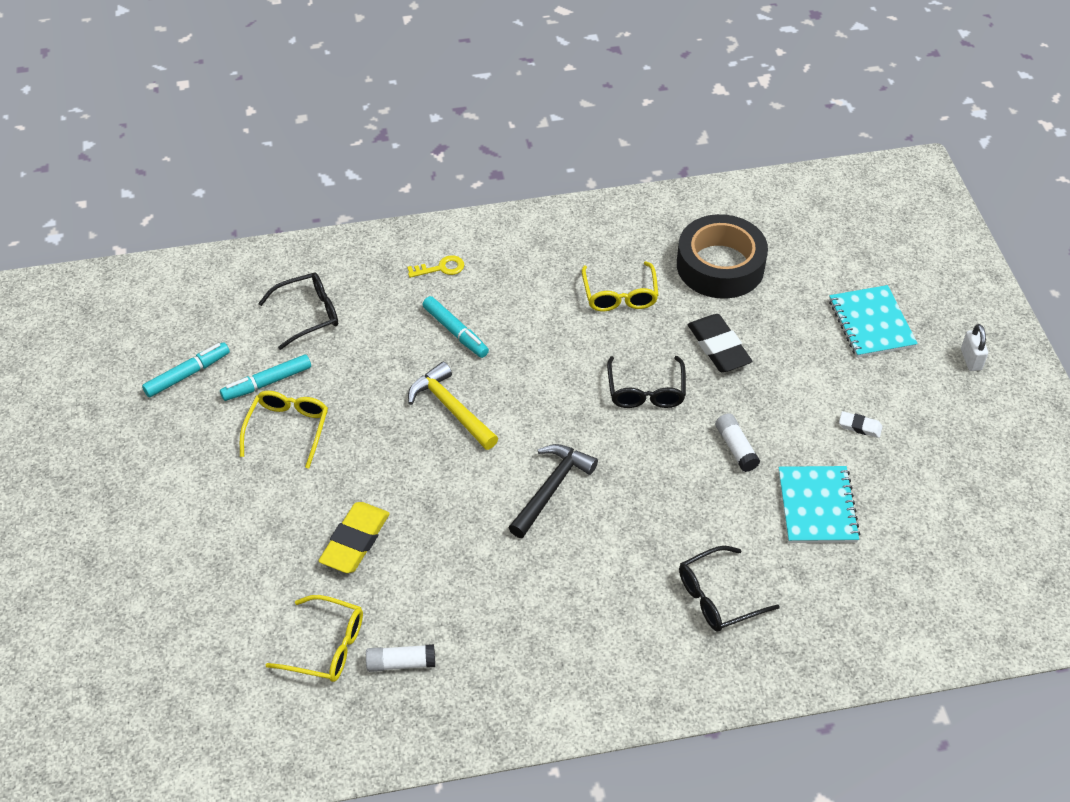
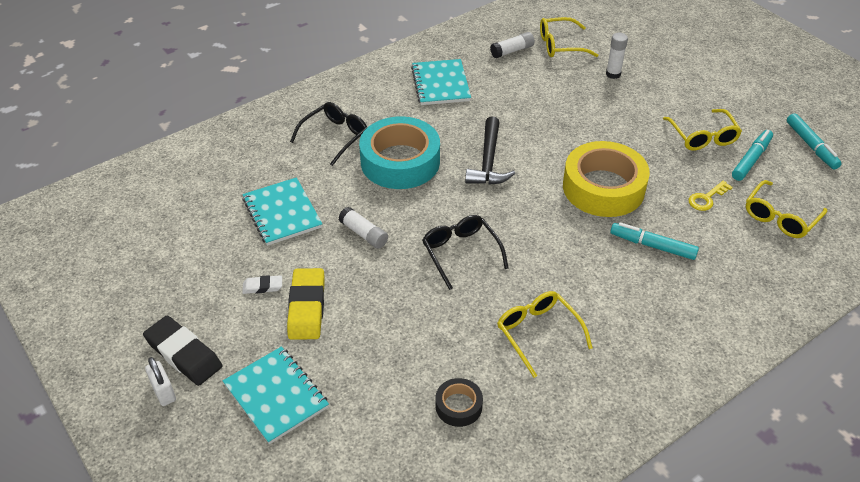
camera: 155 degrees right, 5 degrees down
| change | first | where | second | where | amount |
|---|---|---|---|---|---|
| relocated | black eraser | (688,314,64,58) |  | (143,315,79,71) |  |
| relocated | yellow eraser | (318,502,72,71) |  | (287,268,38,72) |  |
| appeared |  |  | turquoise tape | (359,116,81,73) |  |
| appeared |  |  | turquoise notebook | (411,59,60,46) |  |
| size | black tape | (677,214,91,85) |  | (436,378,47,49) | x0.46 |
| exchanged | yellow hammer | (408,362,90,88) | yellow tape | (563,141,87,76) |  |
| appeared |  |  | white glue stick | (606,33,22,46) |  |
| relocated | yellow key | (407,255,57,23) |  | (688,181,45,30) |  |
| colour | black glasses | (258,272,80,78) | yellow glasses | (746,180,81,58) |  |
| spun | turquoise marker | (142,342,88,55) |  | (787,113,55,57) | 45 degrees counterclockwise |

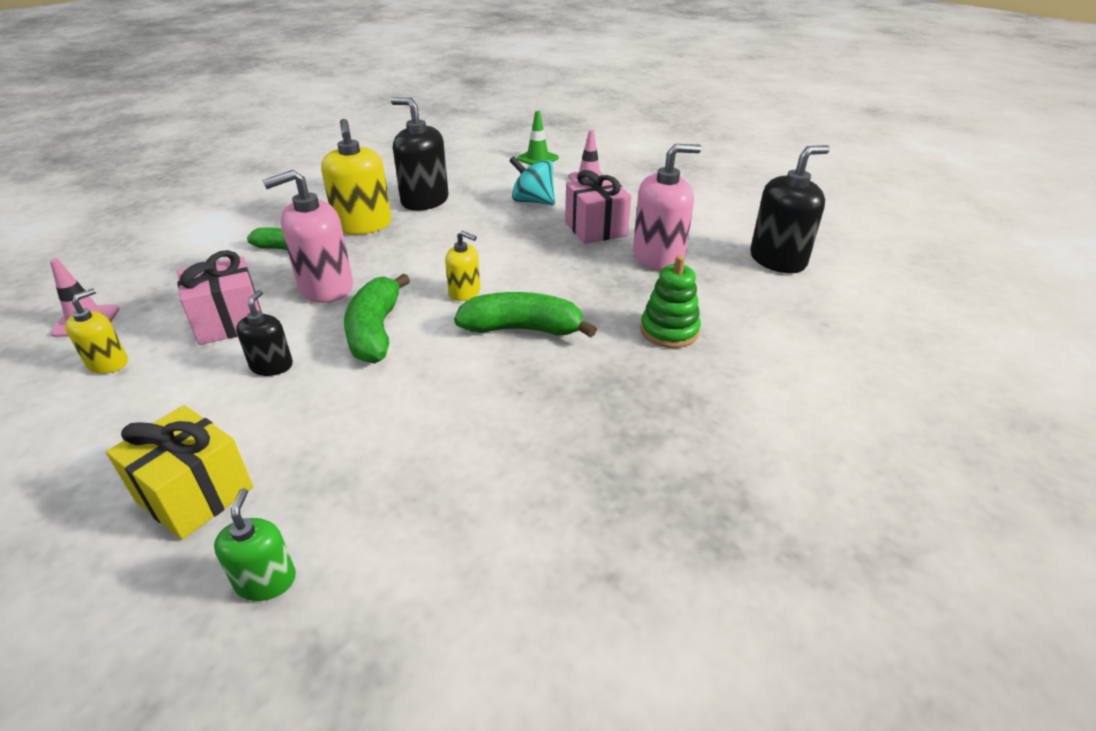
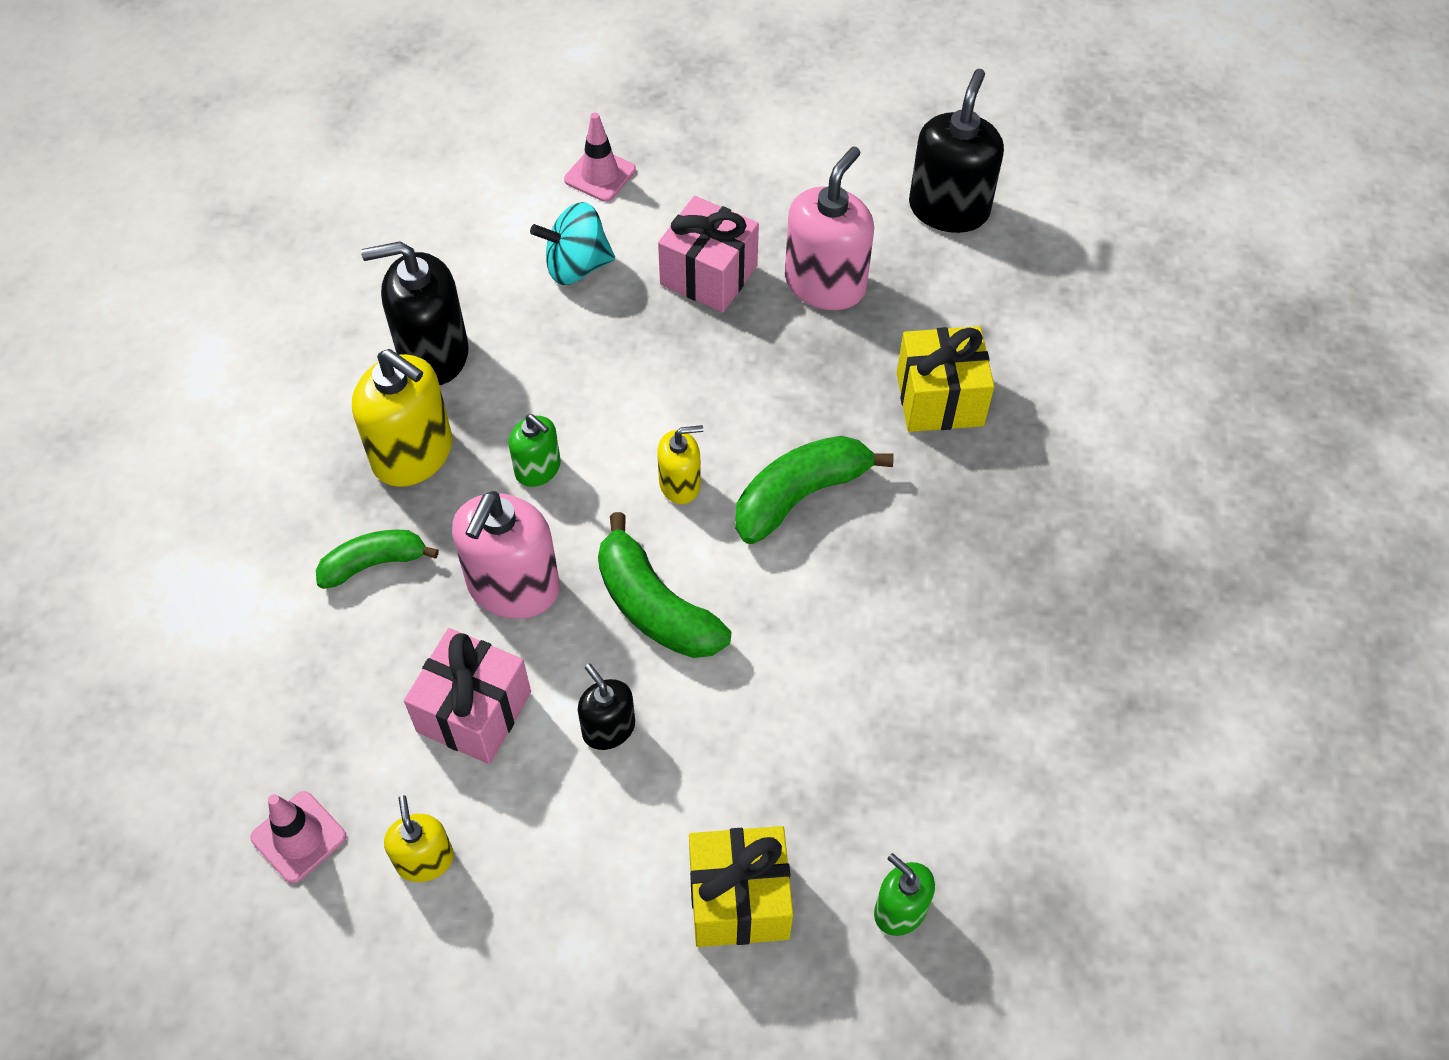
camera: 40 degrees left, 20 degrees up
| change | first | where | second | where | amount |
|---|---|---|---|---|---|
| appeared |  |  | green soap dispenser | (509,414,52,73) |  |
| exchanged | green stacking toy | (640,255,61,93) | yellow gift | (897,326,97,106) |  |
| missing | green traffic cone | (517,111,42,54) |  |  |  |

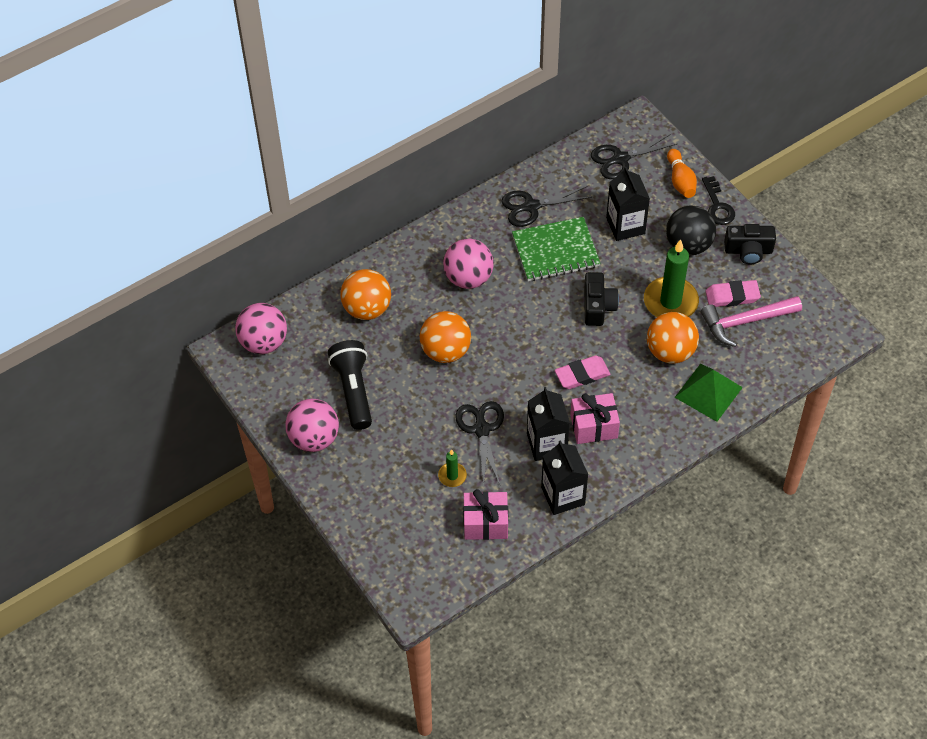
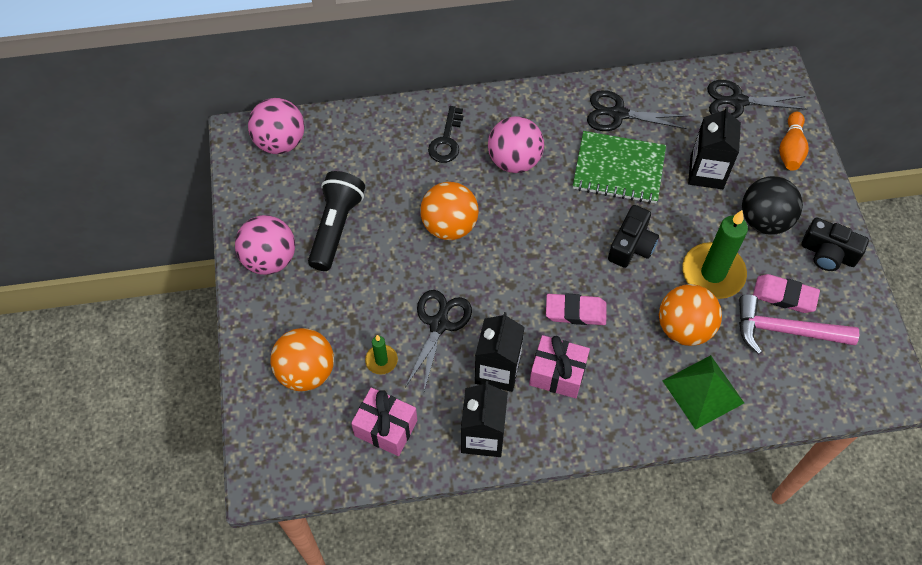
camera: 25 degrees right, 5 degrees up
| change | first | where | second | where | amount |
|---|---|---|---|---|---|
| relocated | orange ball | (341,269,50,51) |  | (270,328,64,63) |  |
| relocated | black key | (702,176,33,49) |  | (428,106,35,57) |  |

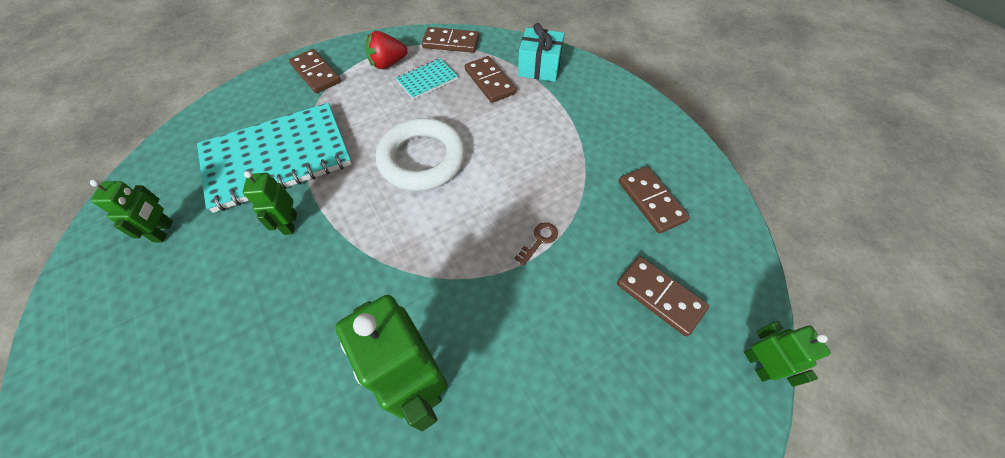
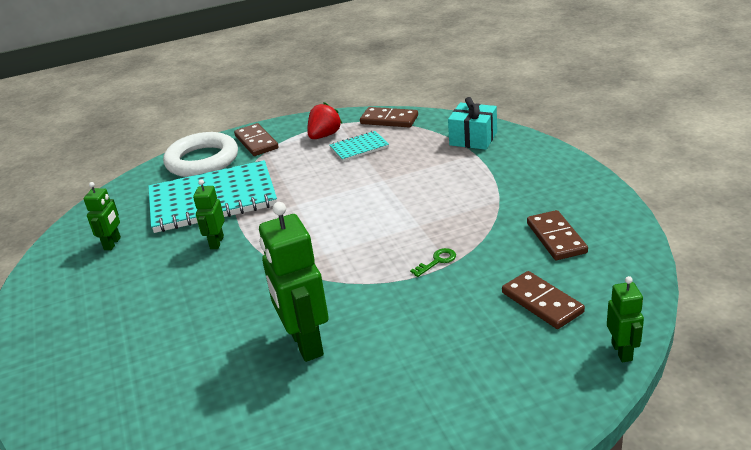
camera: 15 degrees right, 25 degrees down
| change | first | where | second | where | amount |
|---|---|---|---|---|---|
| relocated | white ring | (376,118,90,73) |  | (163,132,75,45) |  |
| spun | red strawberry | (365,31,43,38) |  | (307,102,36,37) | 135 degrees clockwise |
| colour | brown key | (514,222,44,44) | green key | (410,248,46,29) |  |
| missing | brown domino | (465,56,51,47) |  |  |  |

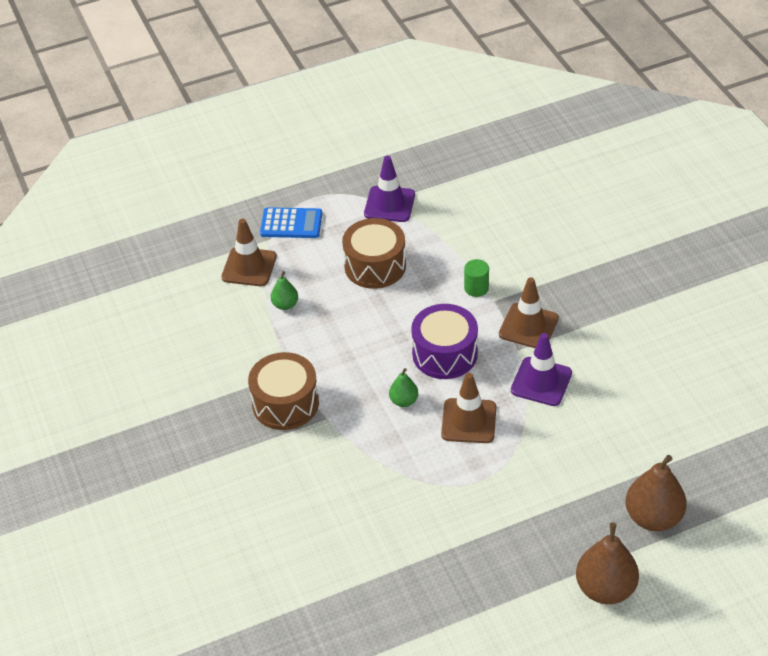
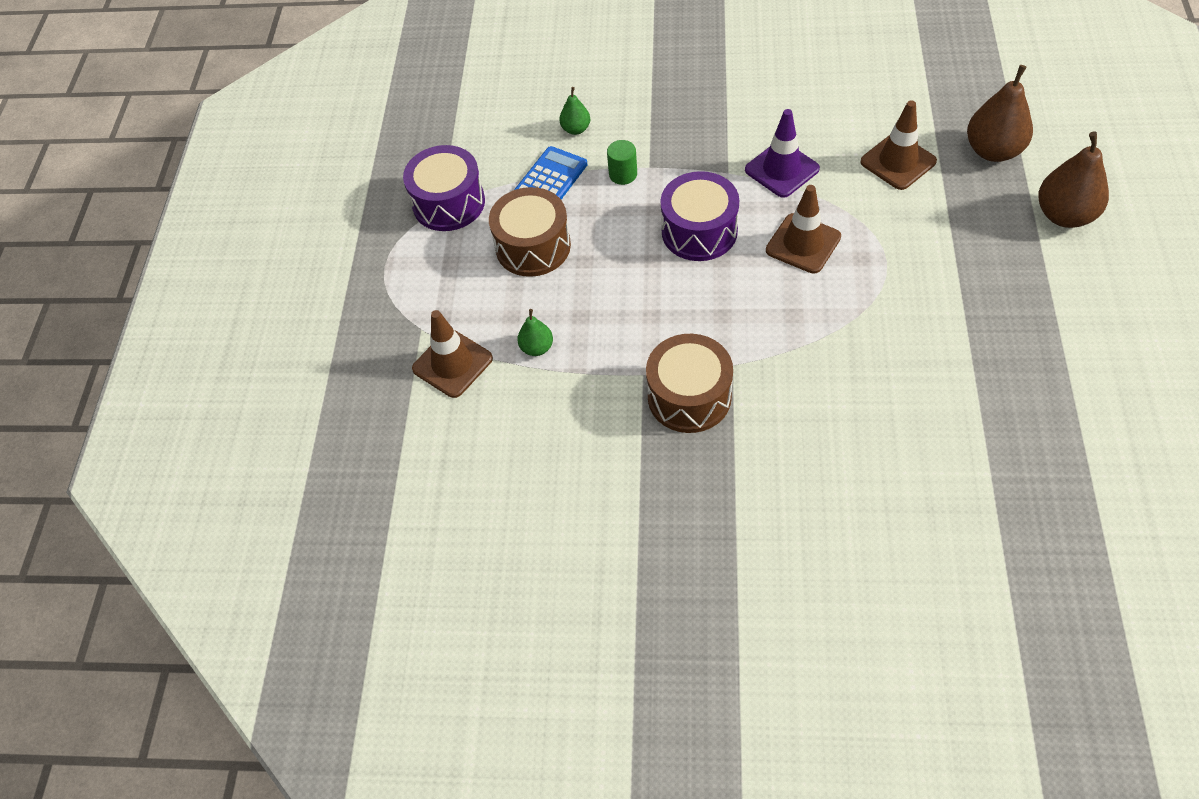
camera: 60 degrees left, 10 degrees up
| change | first | where | second | where | amount |
|---|---|---|---|---|---|
| exchanged | purple traffic cone | (364,156,51,66) | purple drum | (403,145,82,86) |  |
| relocated | blue calculator | (260,207,62,31) |  | (514,146,73,53) |  |
| relocated | green pear | (389,368,29,39) |  | (559,87,31,48) |  |
| relocated | brown traffic cone | (499,277,60,71) |  | (860,100,77,90) |  |

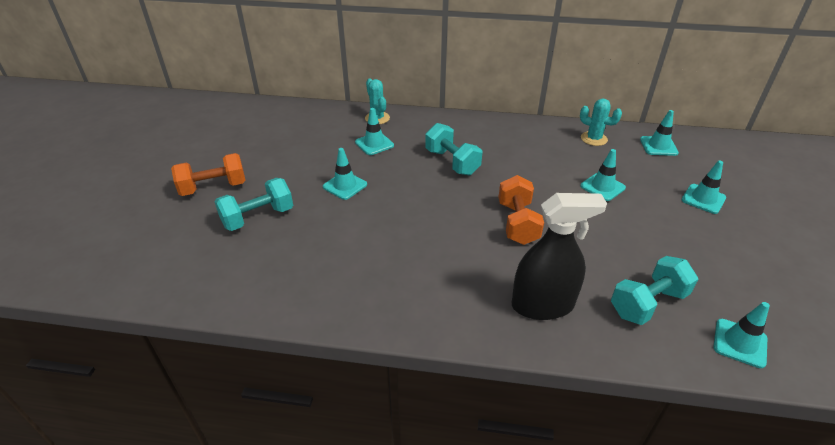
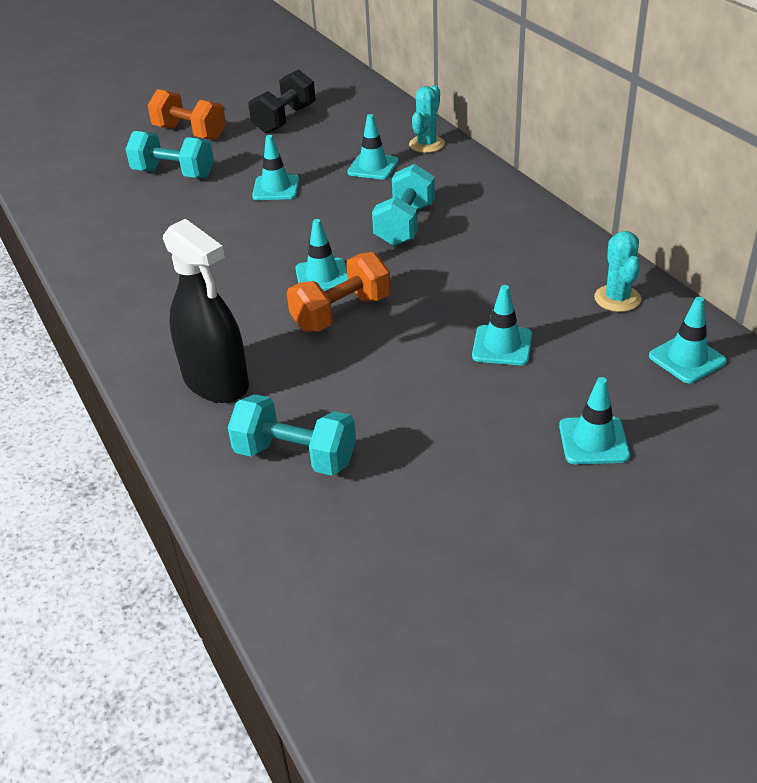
camera: 55 degrees right, 0 degrees up
| change | first | where | second | where | amount |
|---|---|---|---|---|---|
| appeared |  |  | black dumbbell | (248,69,68,65) |  |
| relocated | turquoise traffic cone | (713,302,57,66) |  | (295,219,53,72) |  |

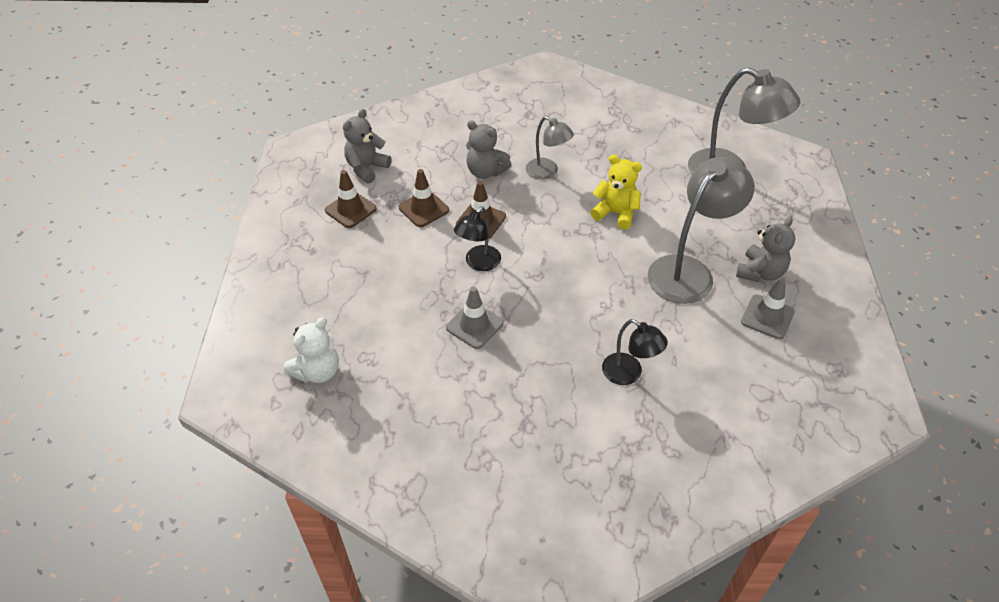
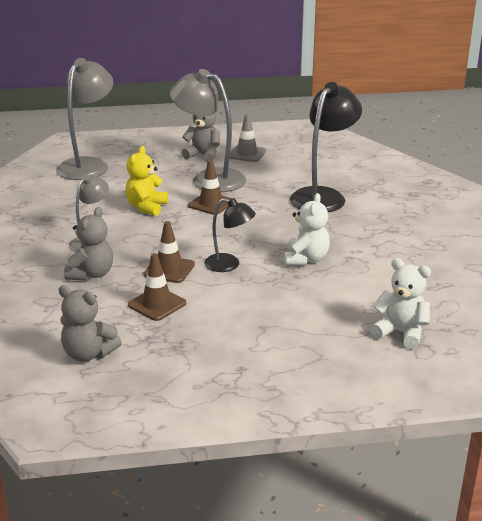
camera: 100 degrees left, 20 degrees down
| change | first | where | second | where | amount |
|---|---|---|---|---|---|
| relocated | brown traffic cone | (325,170,51,58) |  | (188,160,45,55) |  |
| exchanged | grey traffic cone | (446,286,58,63) | white teddy bear | (284,193,46,73) |  |
| size | black lamp | (602,319,66,66) |  | (290,82,72,130) | x1.79 |

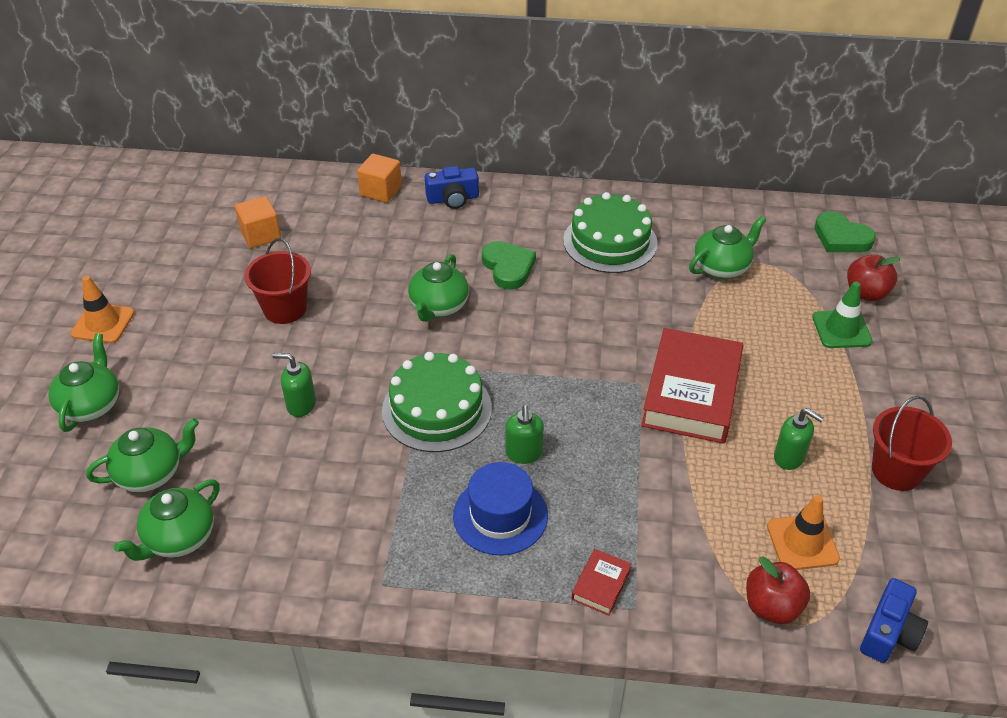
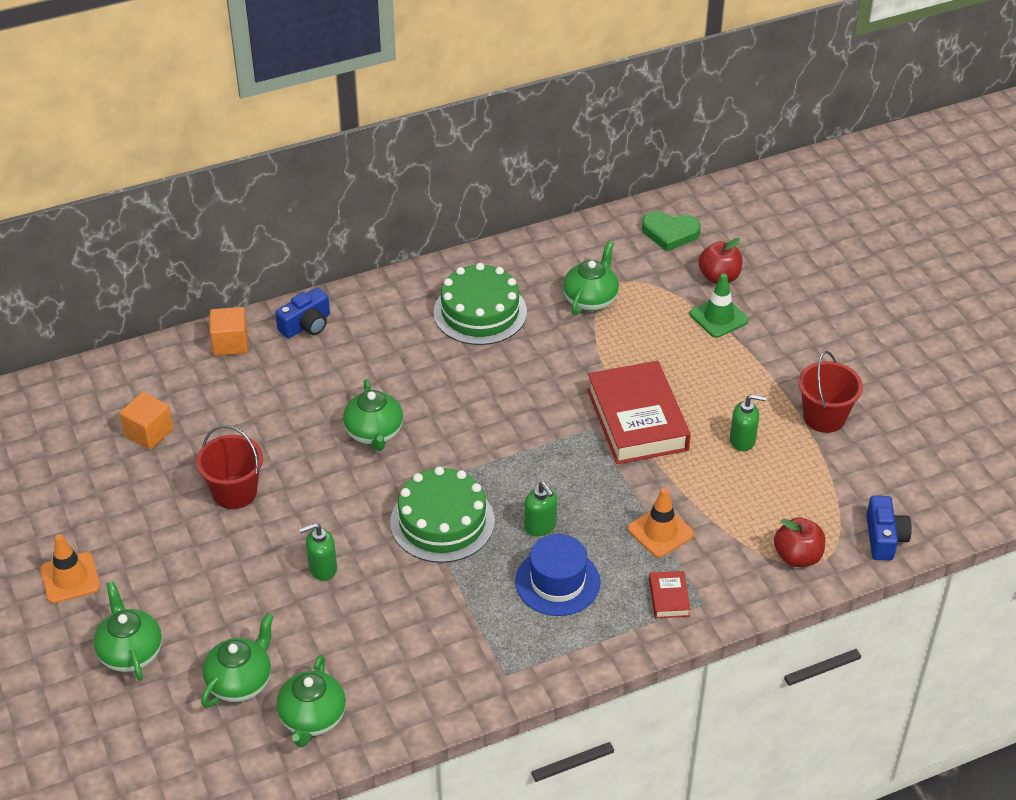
camera: 30 degrees left, 0 degrees up
| change | first | where | second | where | amount |
|---|---|---|---|---|---|
| relocated | orange traffic cone | (767,495,73,75) |  | (628,488,66,70) |  |
| missing | green heart | (482,241,54,49) |  |  |  |

